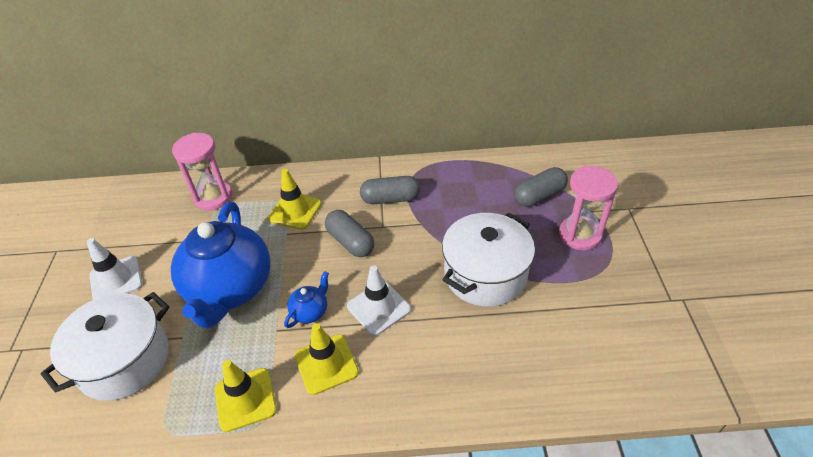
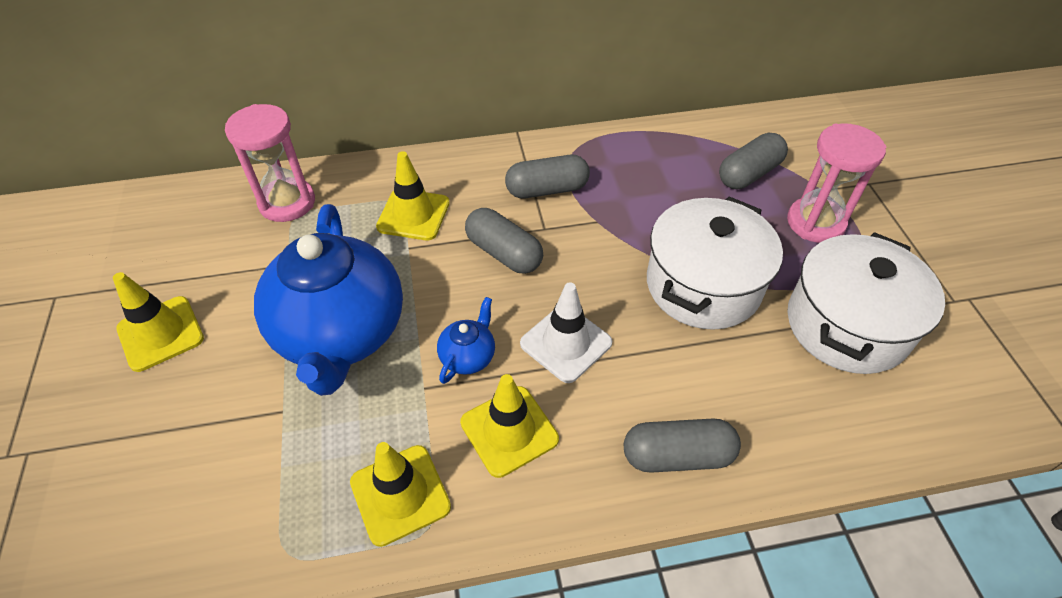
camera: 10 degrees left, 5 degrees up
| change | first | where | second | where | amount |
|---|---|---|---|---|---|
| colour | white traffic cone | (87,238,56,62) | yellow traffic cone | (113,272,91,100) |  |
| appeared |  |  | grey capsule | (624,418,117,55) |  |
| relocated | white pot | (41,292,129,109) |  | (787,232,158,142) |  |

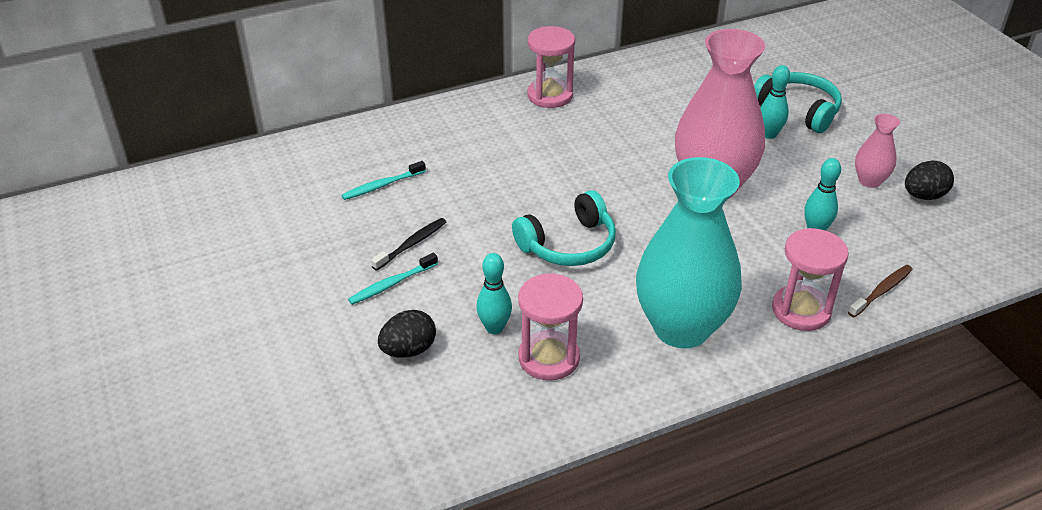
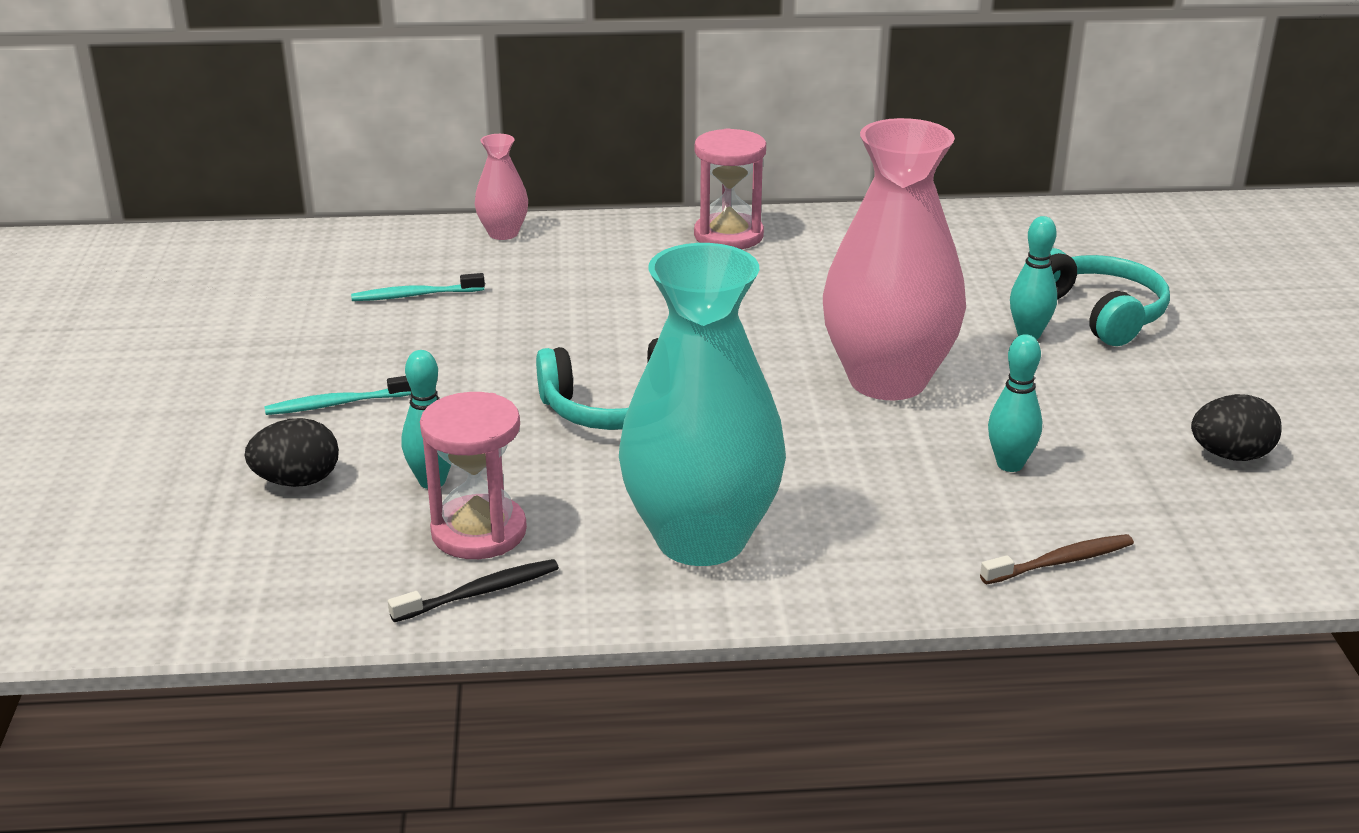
camera: 20 degrees right, 10 degrees down
| change | first | where | second | where | amount |
|---|---|---|---|---|---|
| relocated | black toothbrush | (371,218,75,53) |  | (388,559,171,63) |  |
| relocated | pink vase | (855,114,45,74) |  | (475,134,53,106) |  |
| missing | pink hourglass | (772,228,77,103) |  |  |  |

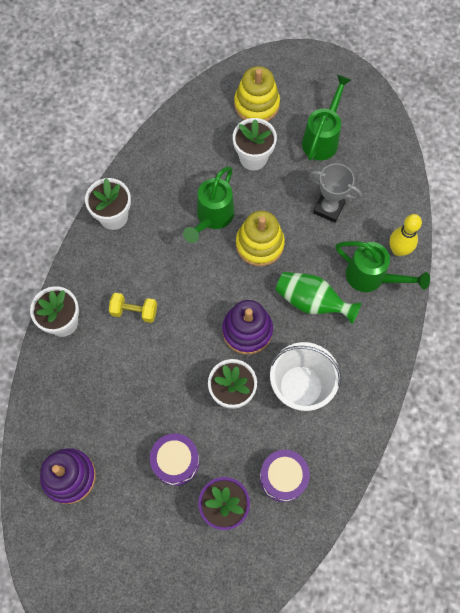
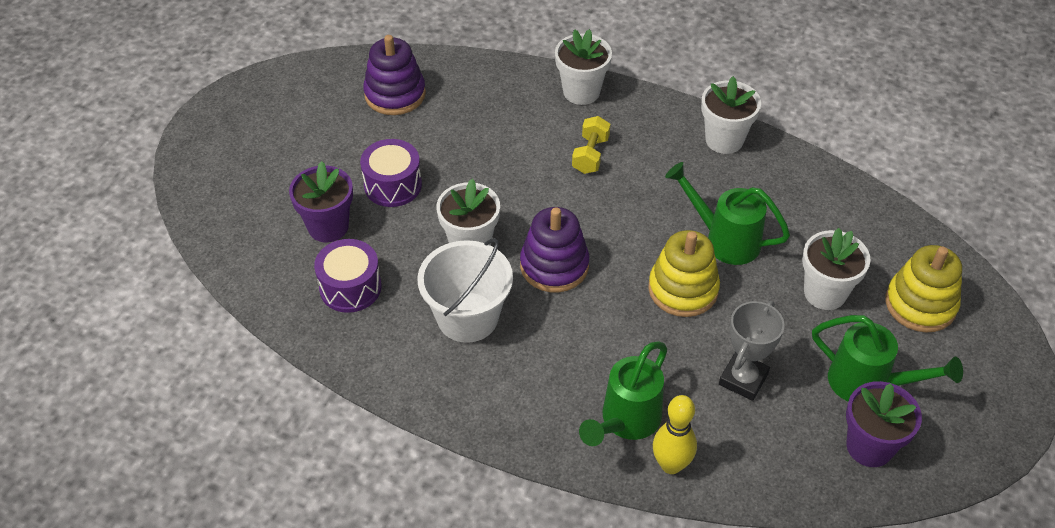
camera: 95 degrees right, 20 degrees down
| change | first | where | second | where | amount |
|---|---|---|---|---|---|
| appeared |  |  | purple flower pot | (846,381,76,86) |  |
| missing | green vase | (276,272,86,52) |  |  |  |

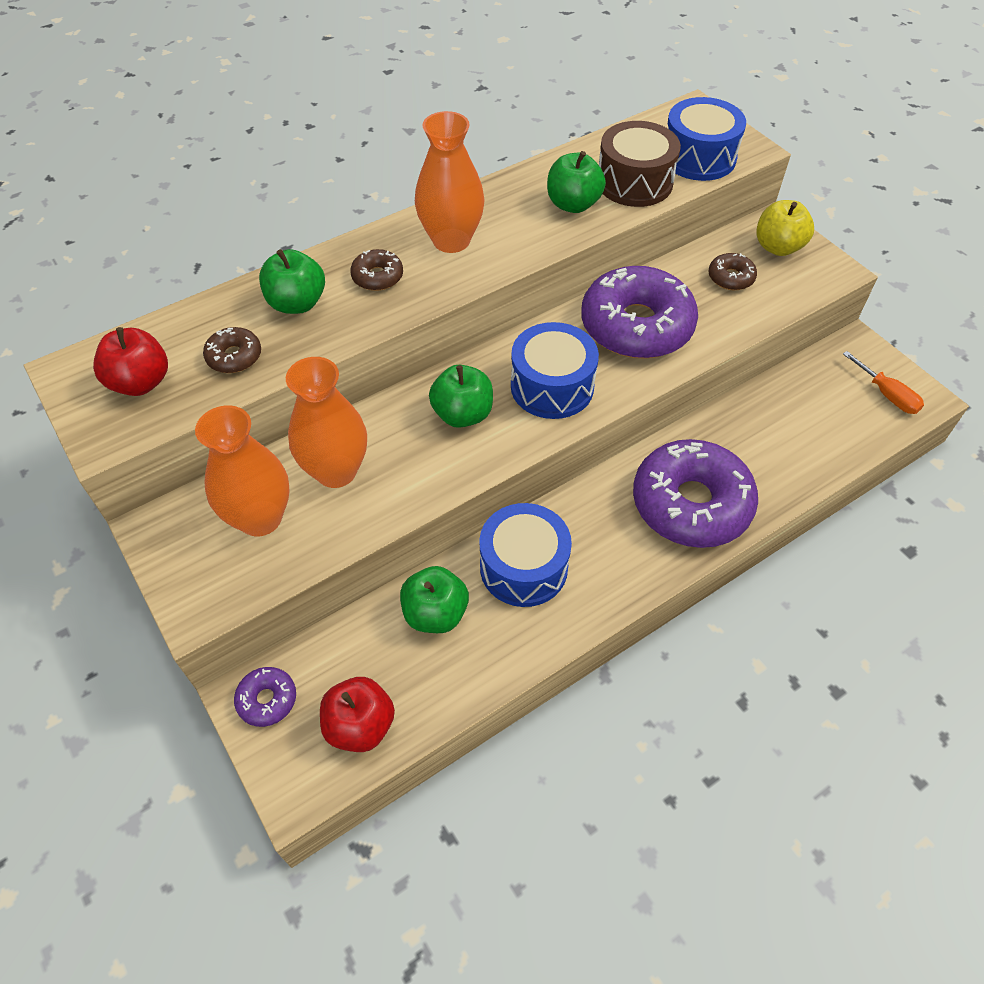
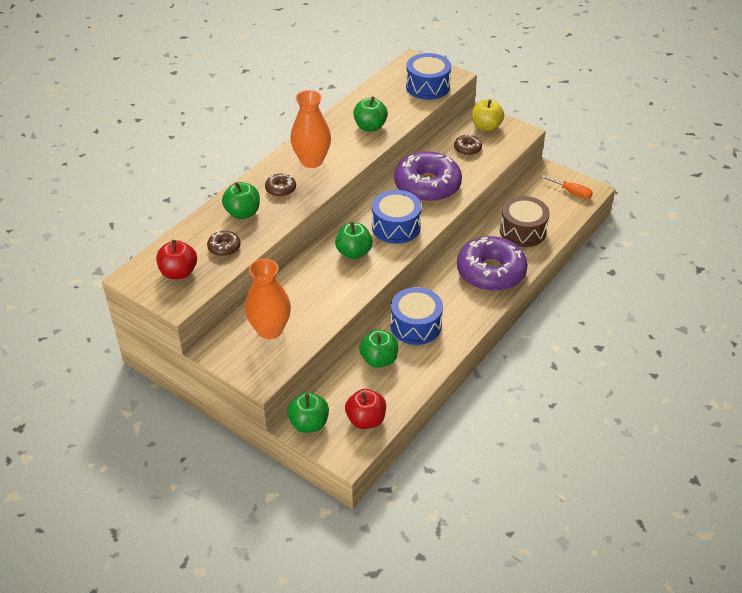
camera: 20 degrees left, 10 degrees down
| change | first | where | second | where | amount |
|---|---|---|---|---|---|
| exchanged | purple donut | (234,667,62,60) | green apple | (287,392,42,41) |  |
| relocated | brown drum | (599,121,82,86) |  | (500,196,50,51) |  |
| missing | orange vase | (286,357,81,131) |  |  |  |

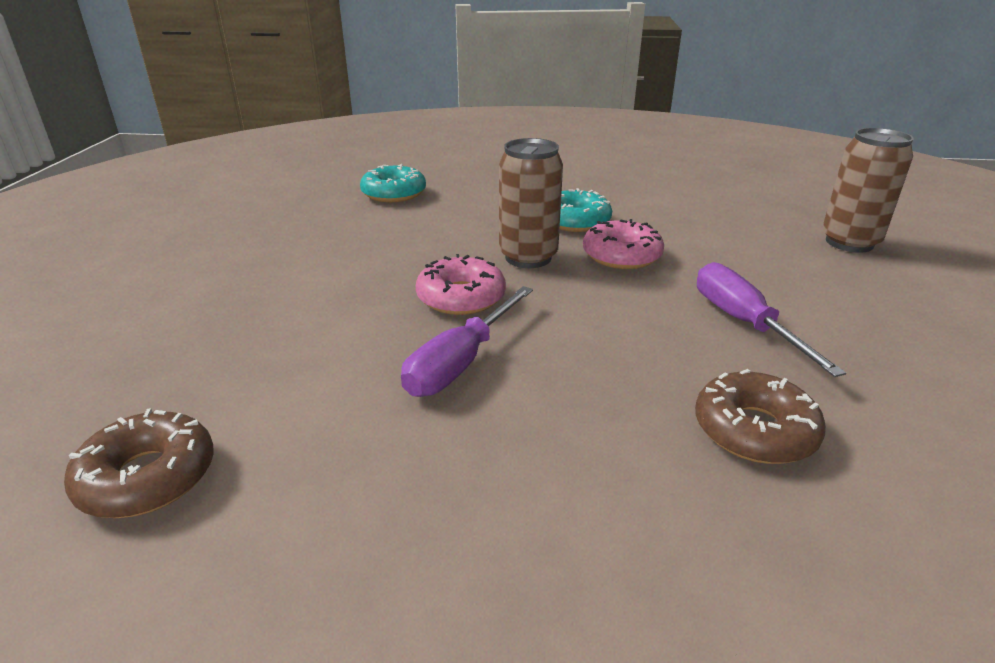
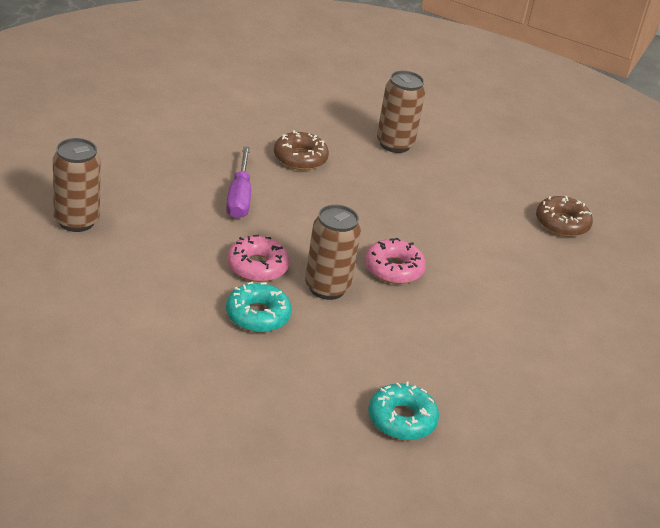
camera: 165 degrees left, 5 degrees up
| change | first | where | second | where | amount |
|---|---|---|---|---|---|
| appeared |  |  | brown can | (377,71,48,82) |  |
| missing | purple screwdriver | (401,286,132,111) |  |  |  |

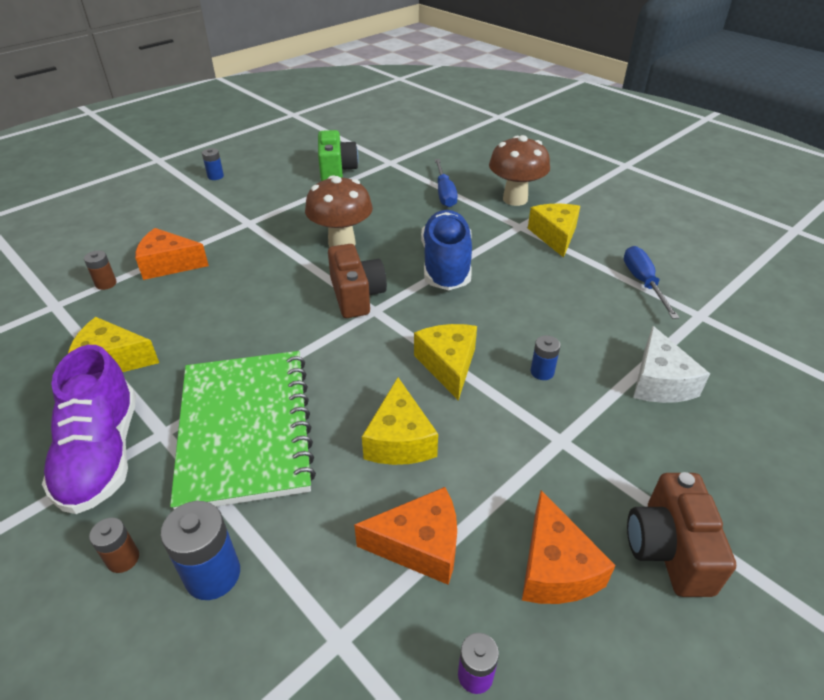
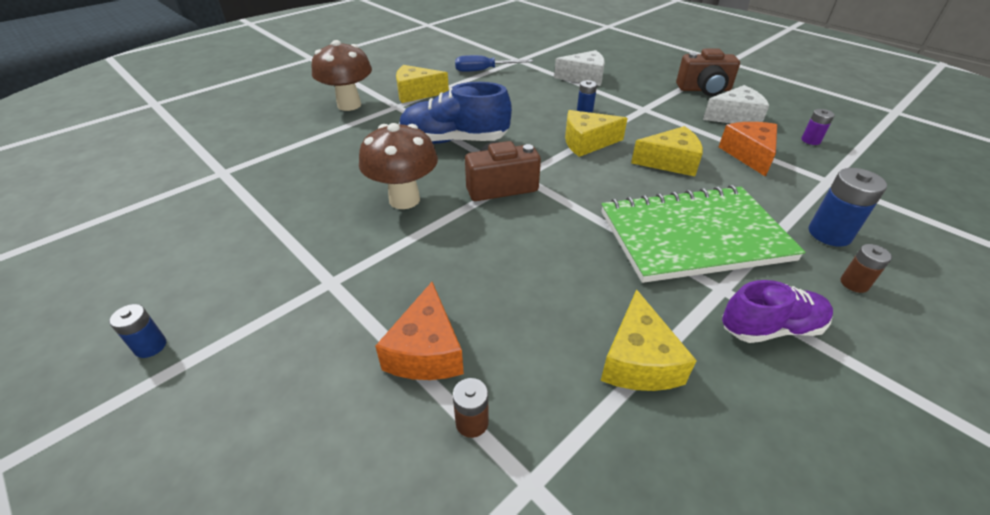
camera: 90 degrees left, 0 degrees up
| change | first | where | second | where | amount |
|---|---|---|---|---|---|
| colour | orange cheese | (522,490,94,114) | white cheese | (703,85,67,38) |  |
| size | purple shoe | (42,345,94,169) |  | (722,280,111,63) | x0.66 |
| missing | green camera | (318,130,41,51) |  |  |  |
| missing | blue screwdriver | (435,159,23,48) |  |  |  |

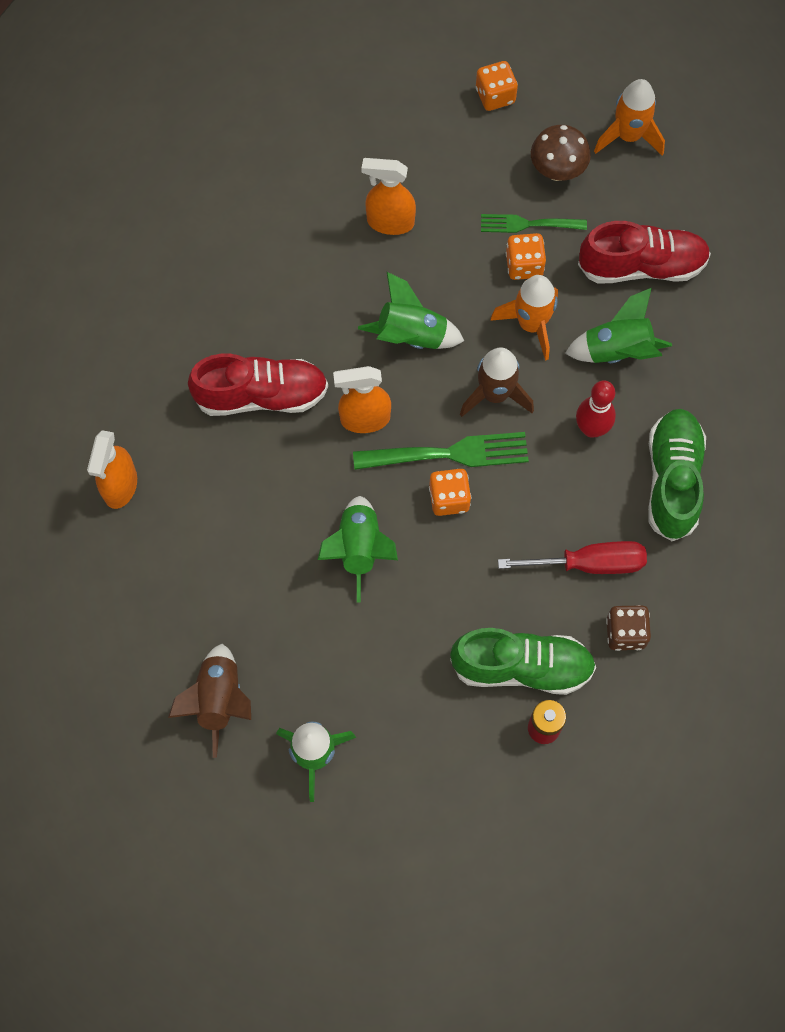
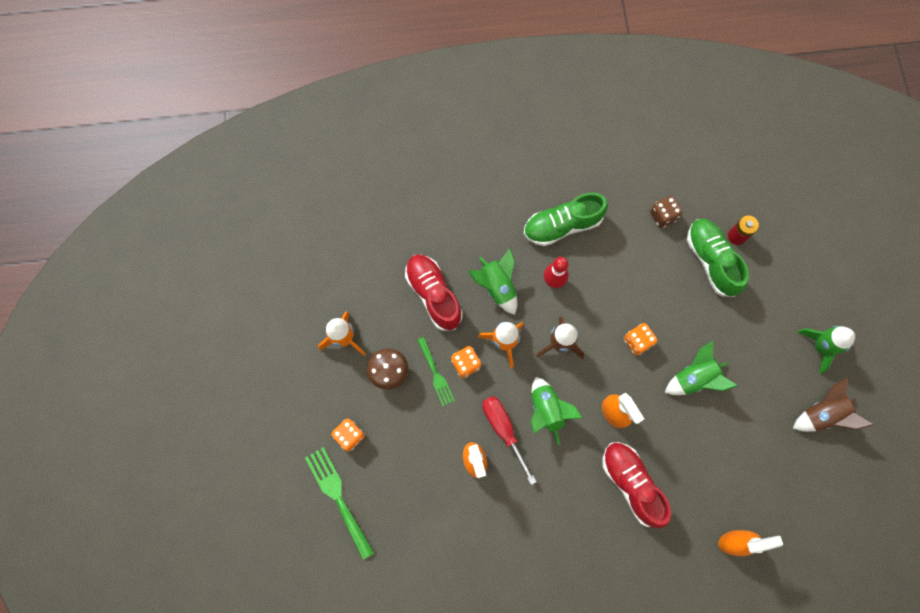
camera: 115 degrees left, 5 degrees up
| change | first | where | second | where | amount |
|---|---|---|---|---|---|
| relocated | green fork | (353,432,176,38) |  | (305,447,69,113) |  |
| relocated | red screwdriver | (498,541,149,33) |  | (483,396,54,89) |  |

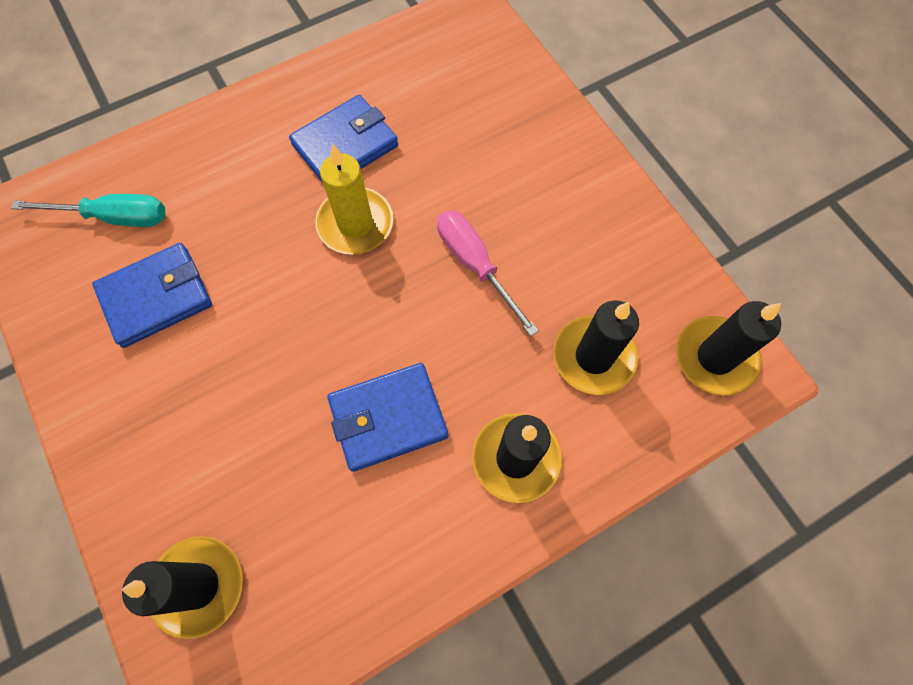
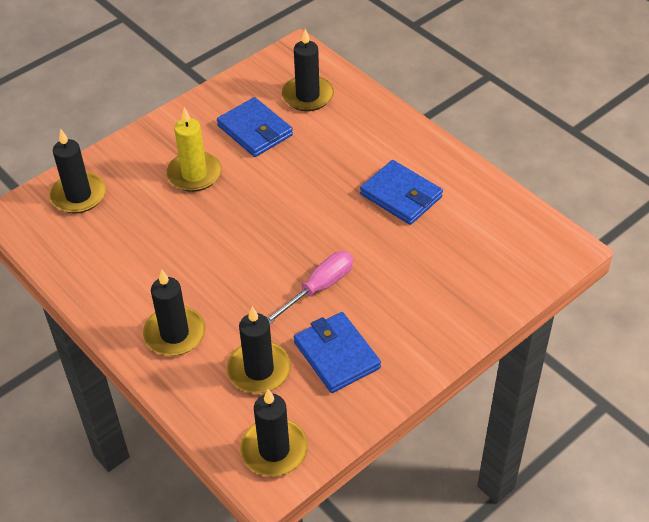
camera: 80 degrees right, 20 degrees down
| change | first | where | second | where | amount |
|---|---|---|---|---|---|
| relocated | yellow candle | (315,144,78,111) |  | (166,107,56,85) |  |
| exchanged | turquoise screwdriver | (11,194,154,33) | black candle | (282,29,52,82) |  |
| relocated | blue wallet | (327,363,122,109) |  | (294,312,87,81) |  |

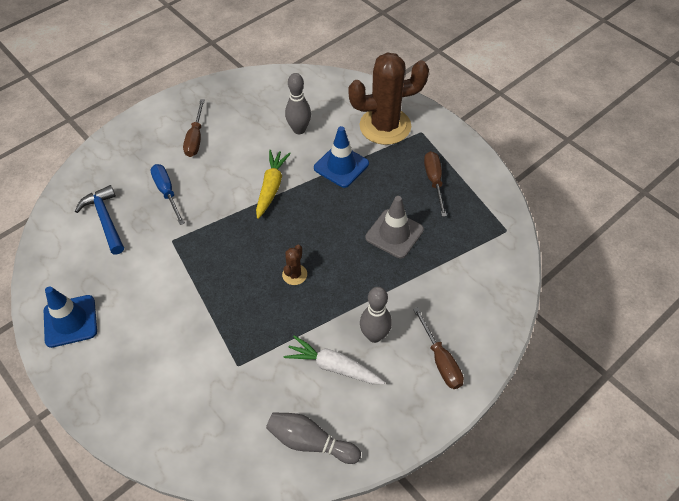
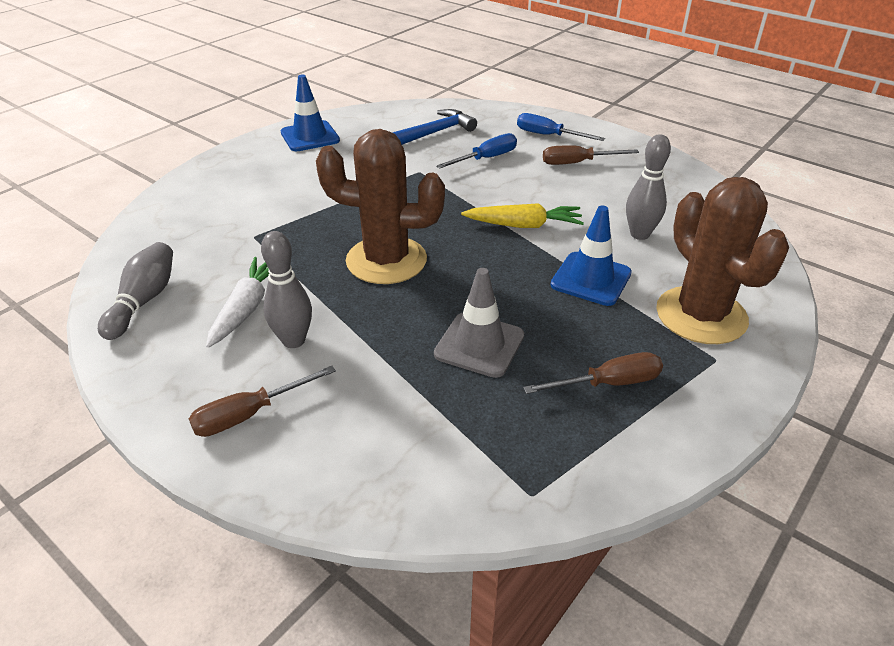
camera: 80 degrees right, 15 degrees down
| change | first | where | second | where | amount |
|---|---|---|---|---|---|
| size | brown cactus | (282,245,25,40) |  | (316,129,129,155) | x2.39 |
| appeared |  |  | blue screwdriver | (517,113,88,28) |  |

